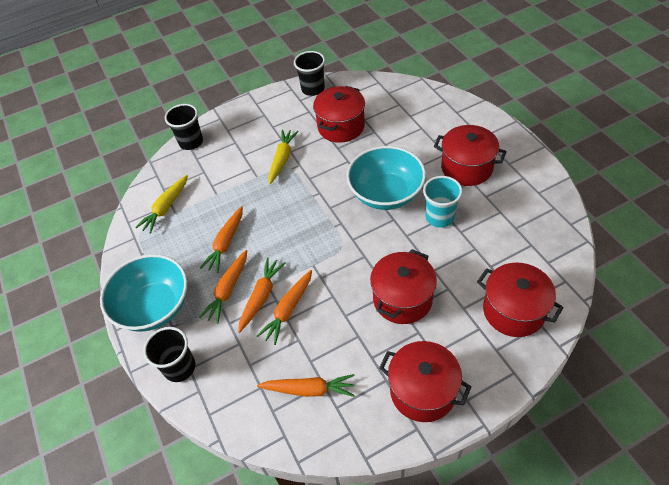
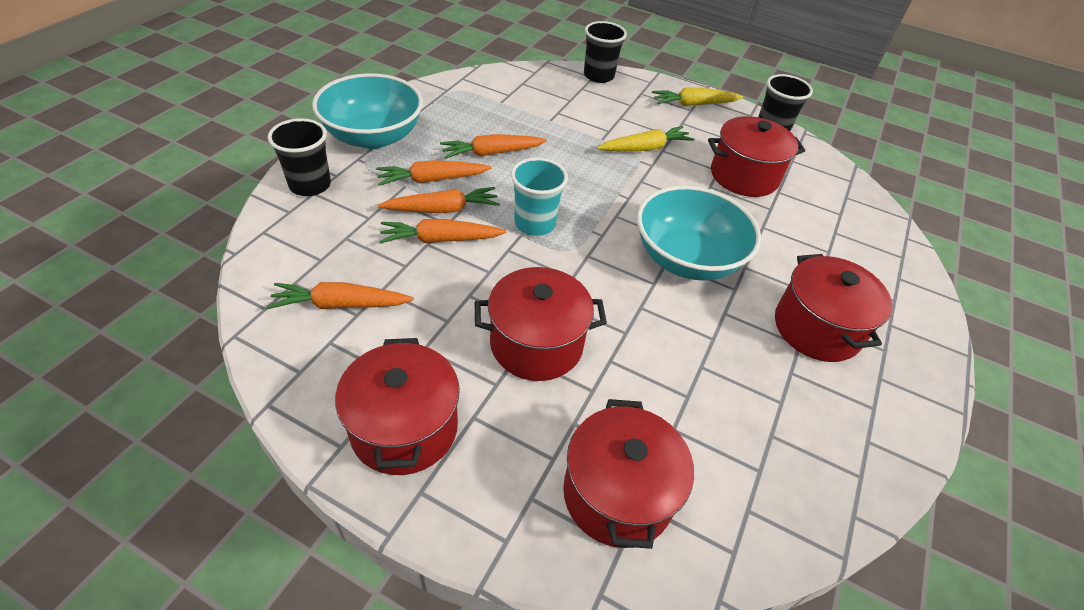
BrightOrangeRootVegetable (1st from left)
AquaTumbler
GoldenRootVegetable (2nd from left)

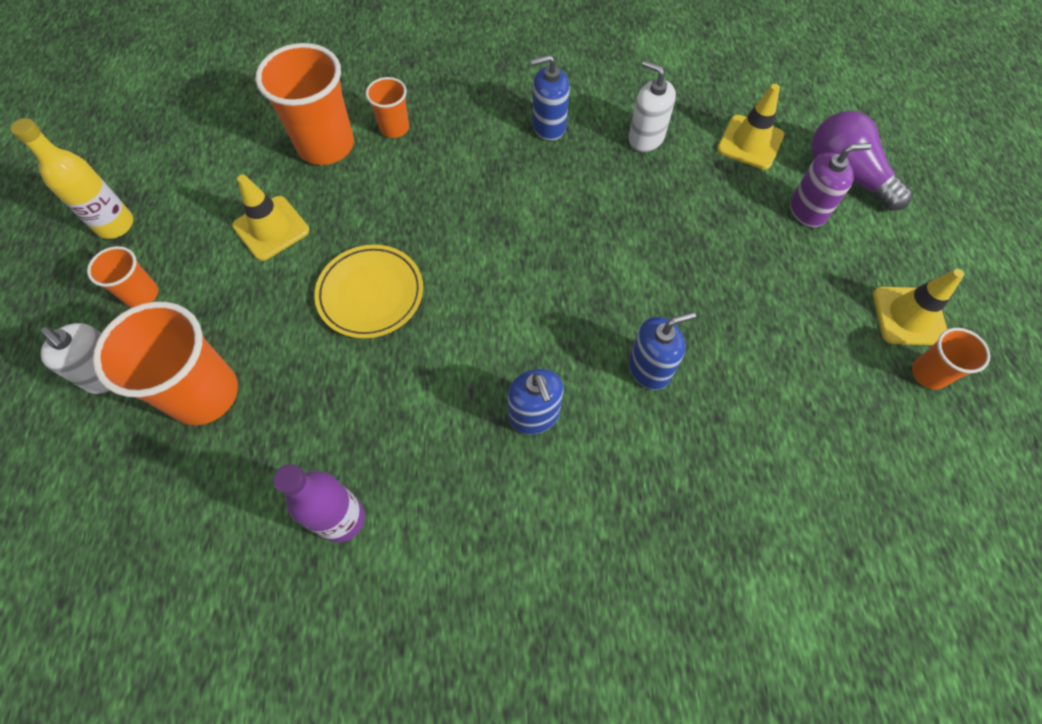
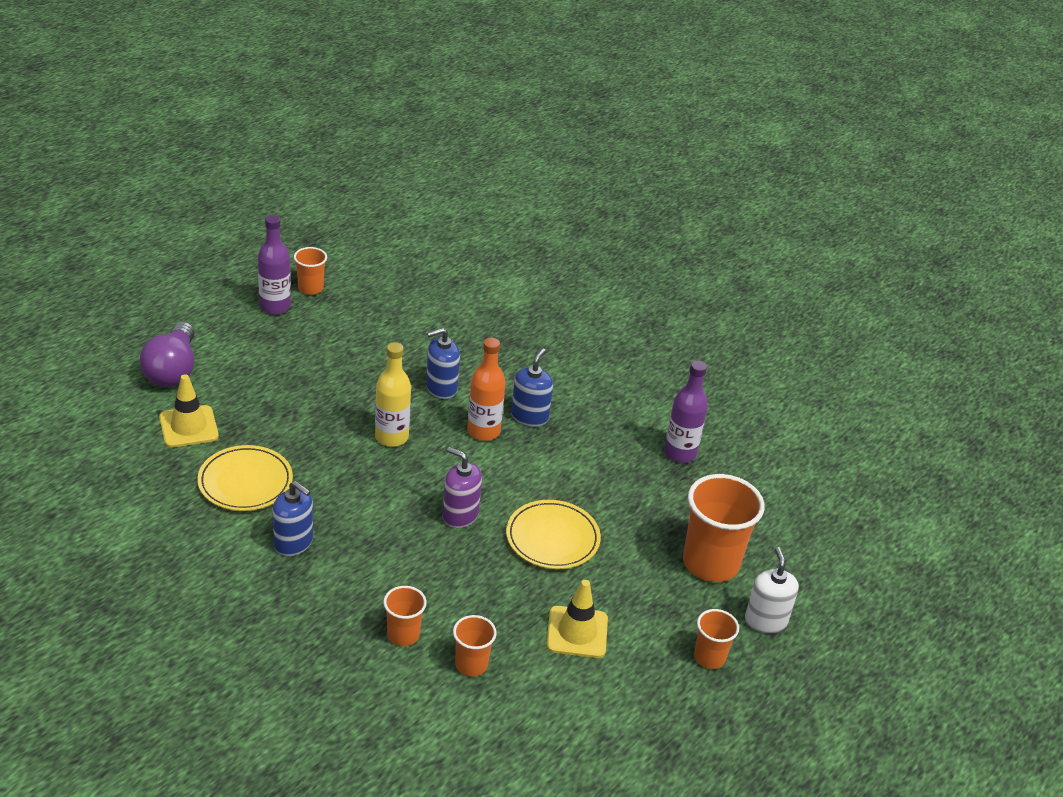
GoldenFlatDish (1st from left)
RoyalPurpleFlask (1st from left)
GoldenFlask
RoyalBlueSoapDispenser (2nd from left)
RoyalPurpleSoapDispenser
BrightOrangeTumbler (3rd from left)
BrightOrangeFlask

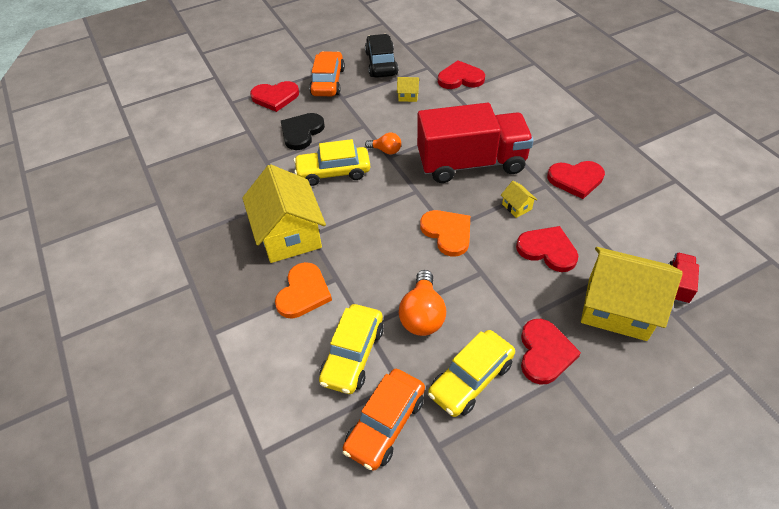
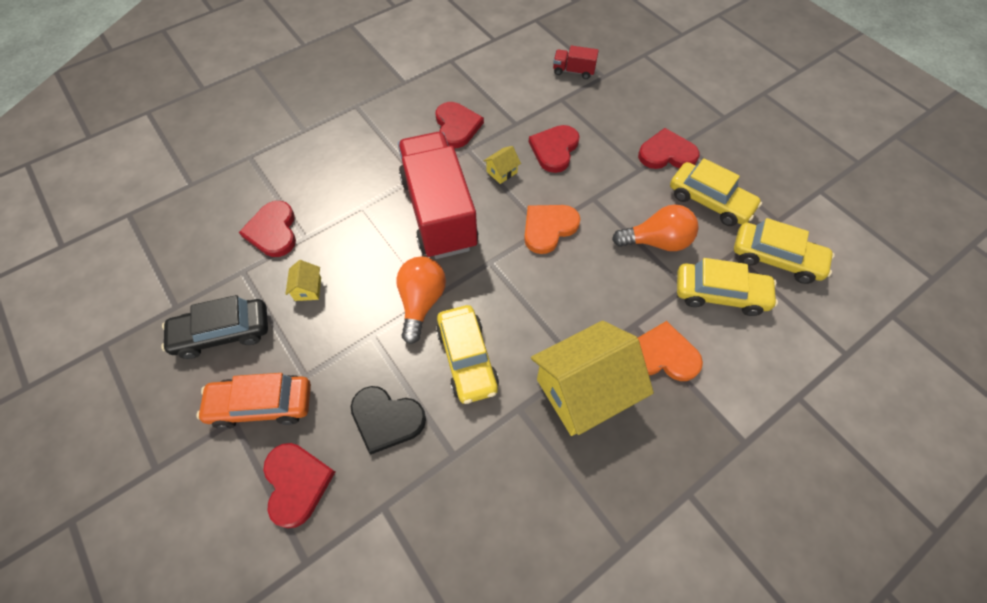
BrightOrangeLightbulb (1st from left)
GoldenAutomobile (4th from left)
GoldenHouse (4th from left in the first image)

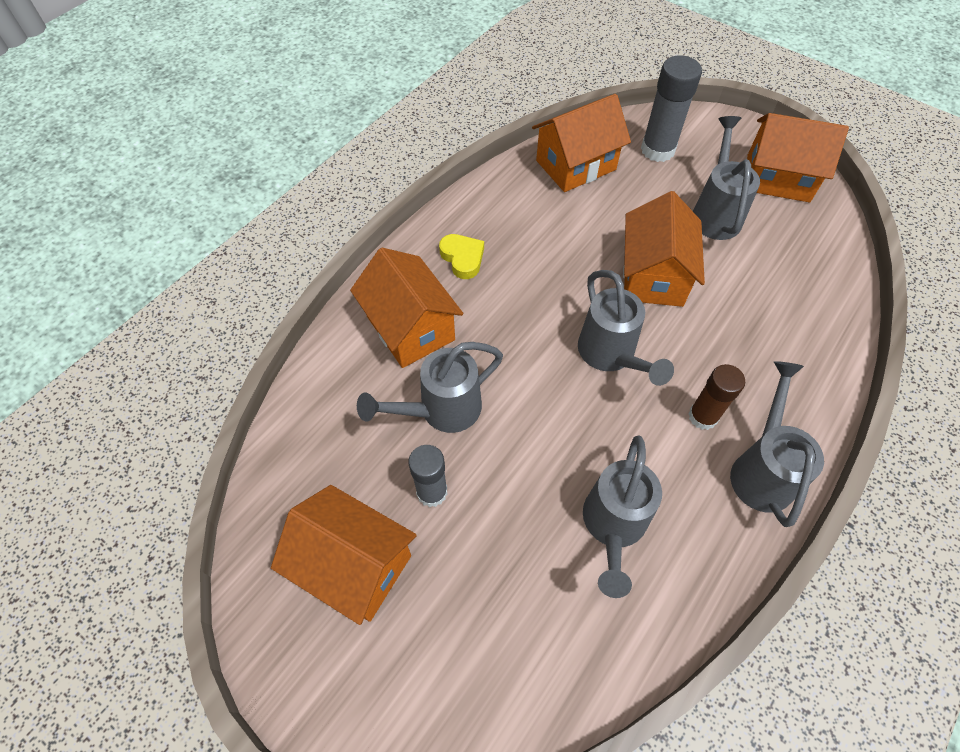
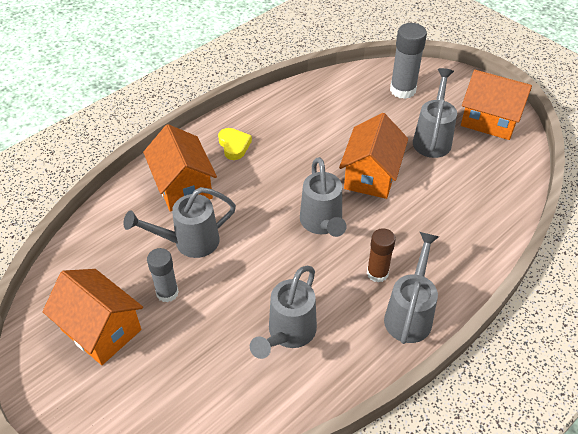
BrightOrangeHouse (3rd from left in the first image)

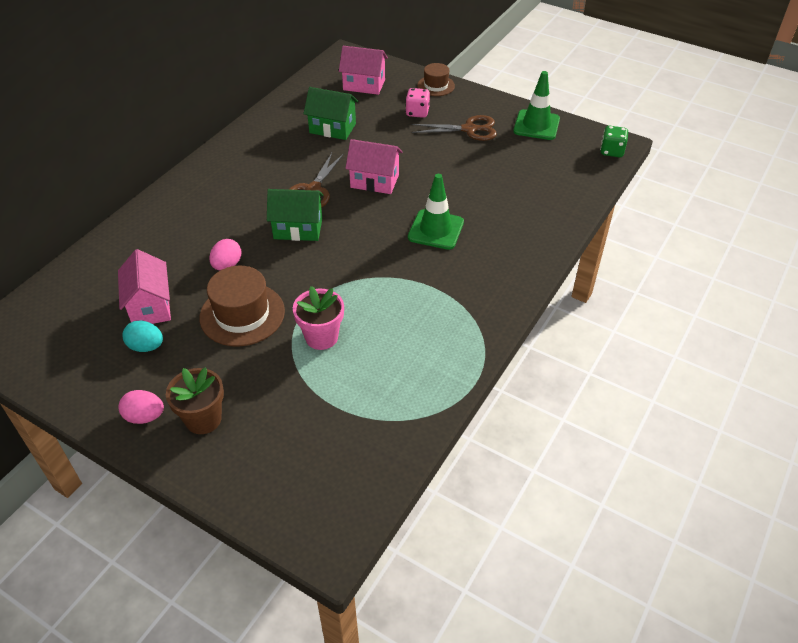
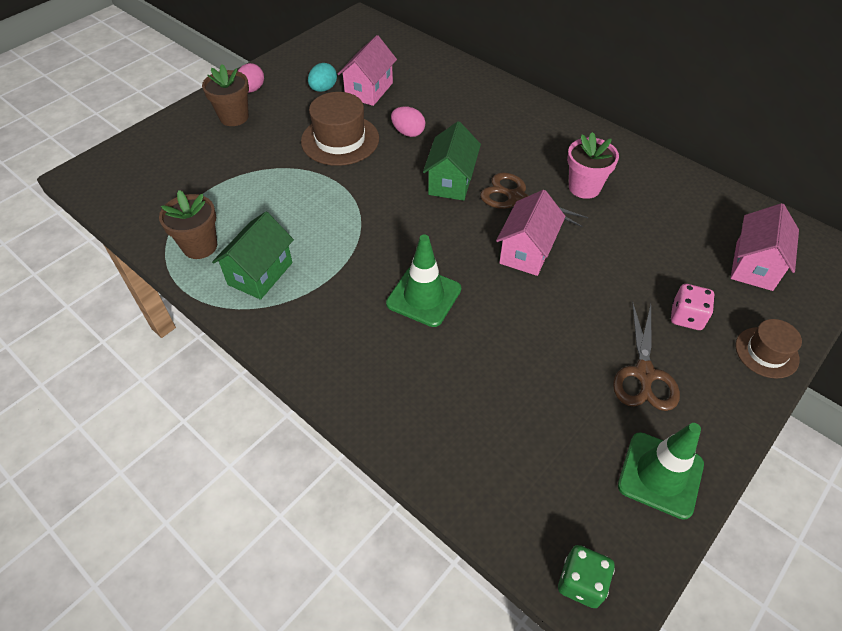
RussetPottedPlant (1st from left)
LeafGreenHouse (1st from left)
RosyHouse (1st from left)
RosyPottedPlant

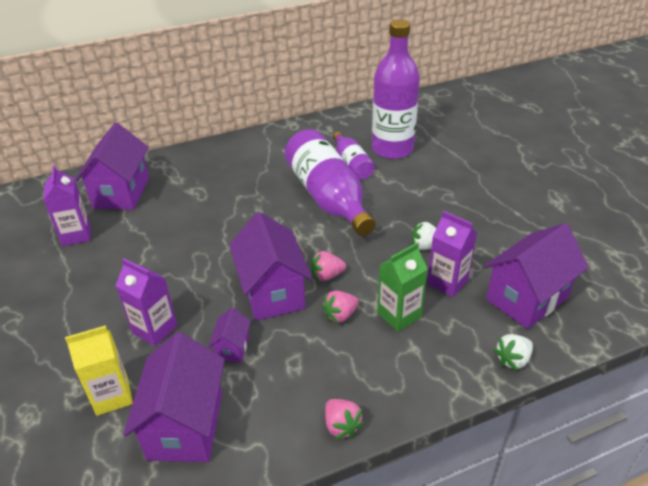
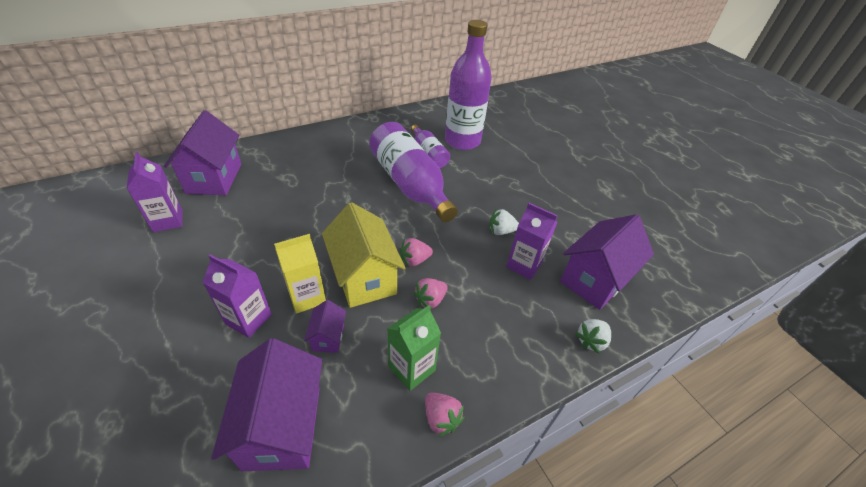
GoldenJuiceCarton
GoldenHouse
LeafGreenJuiceCarton

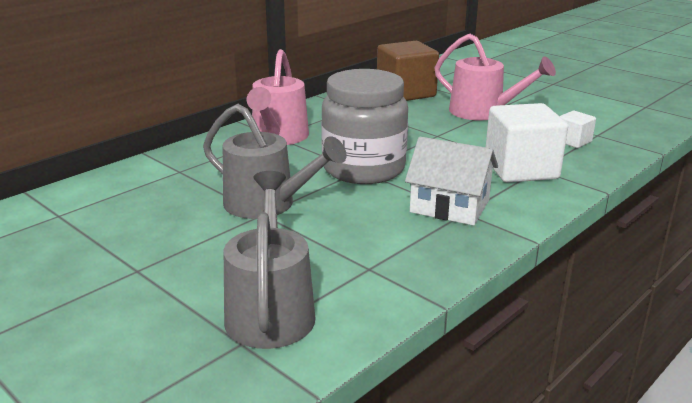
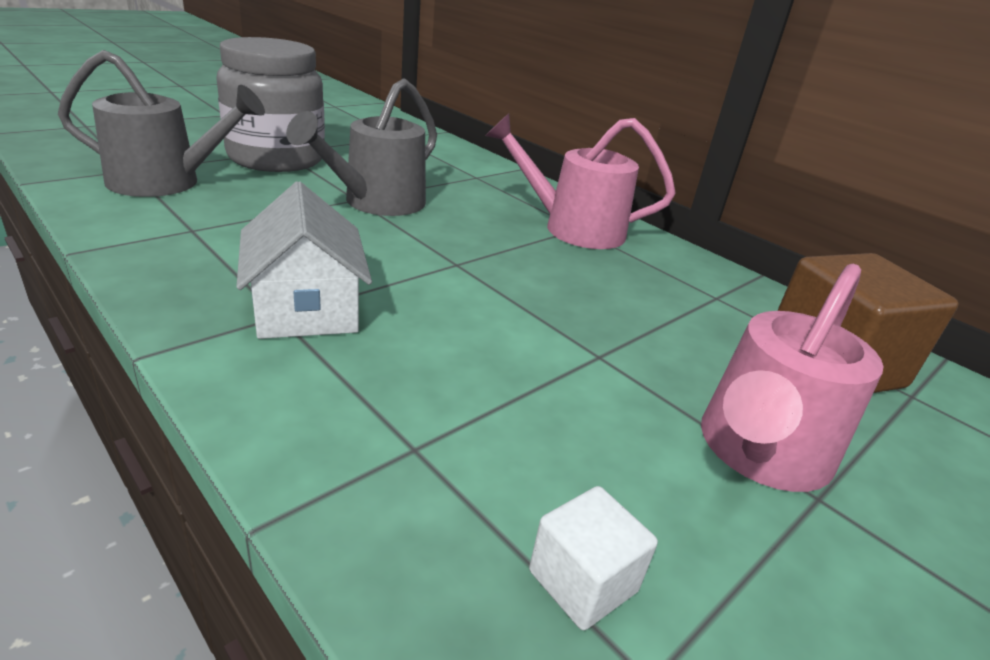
GrayPreserveJar
SnowWhiteHouse
SnowWhiteSolidCube (1st from left in the first image)

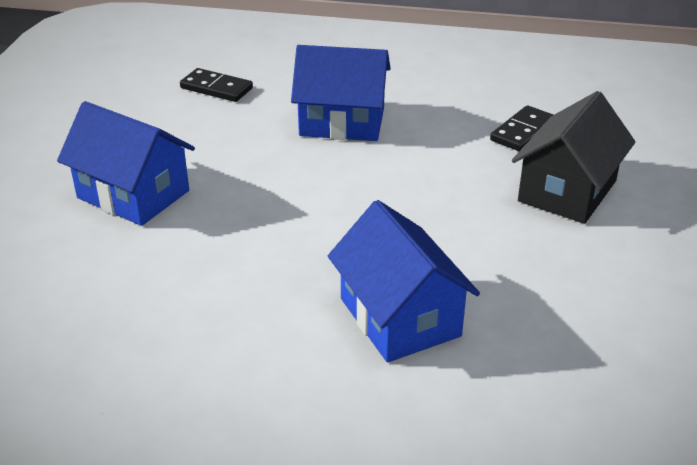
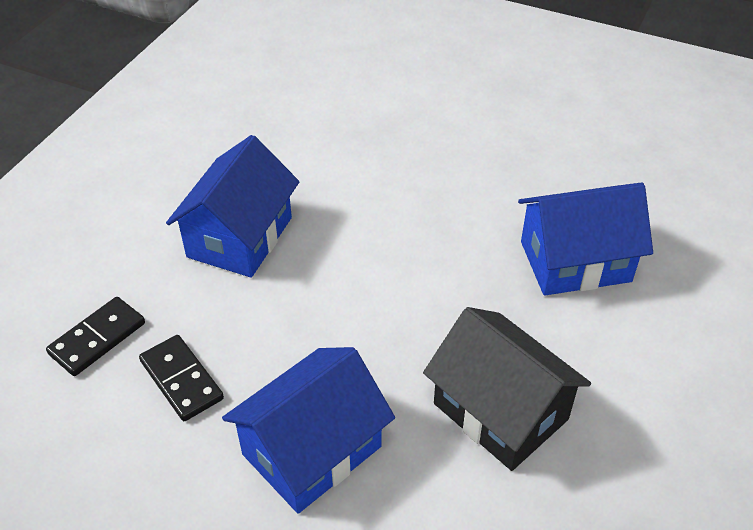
EbonyDomino (2nd from left)
EbonyHouse

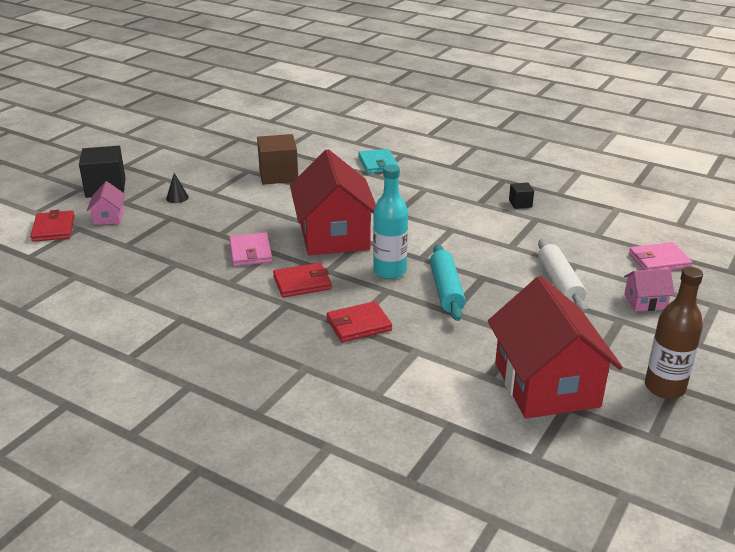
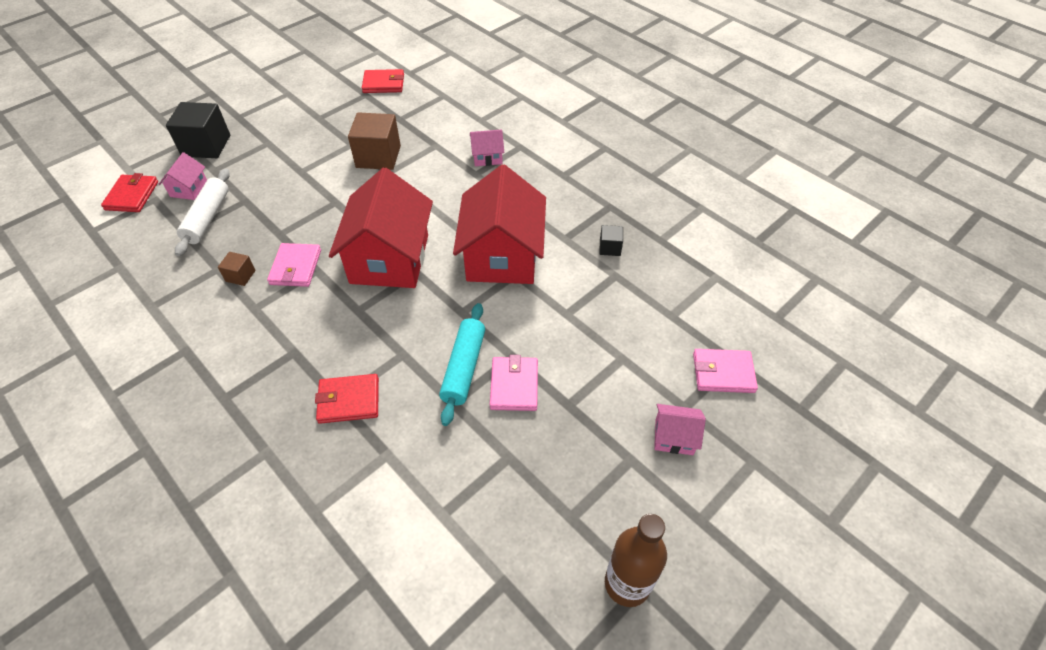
SnowWhitePastryRoller
RussetSolidCube (1st from left)
CrimsonBillfold (3rd from left)
CrimsonHouse (2nd from left)
RosyHouse (2nd from left)
RosyBillfold (2nd from left)
EbonyCone
AquaFlask

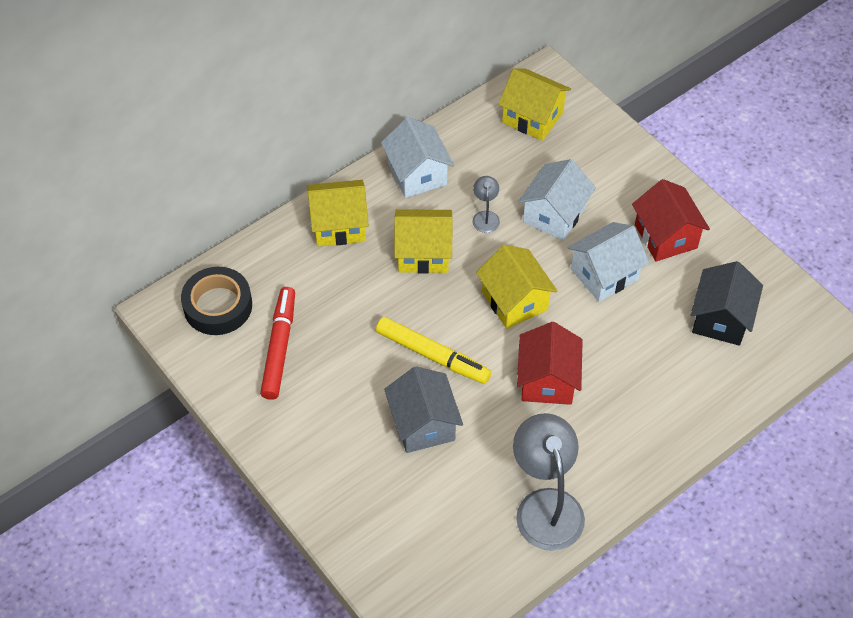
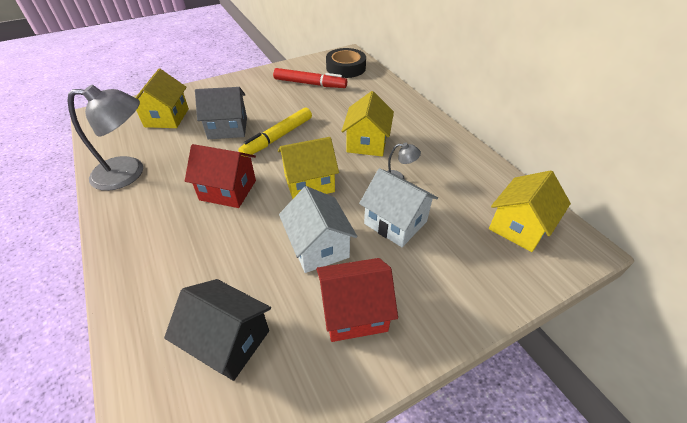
GoldenHouse (1st from left)
SnowWhiteHouse (1st from left in the first image)

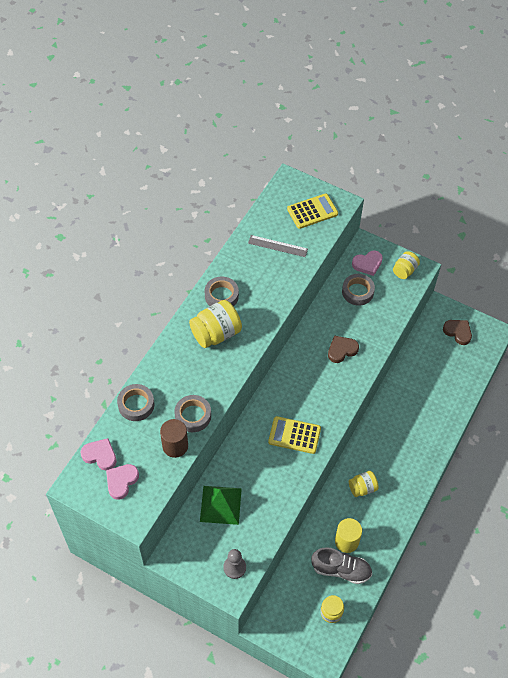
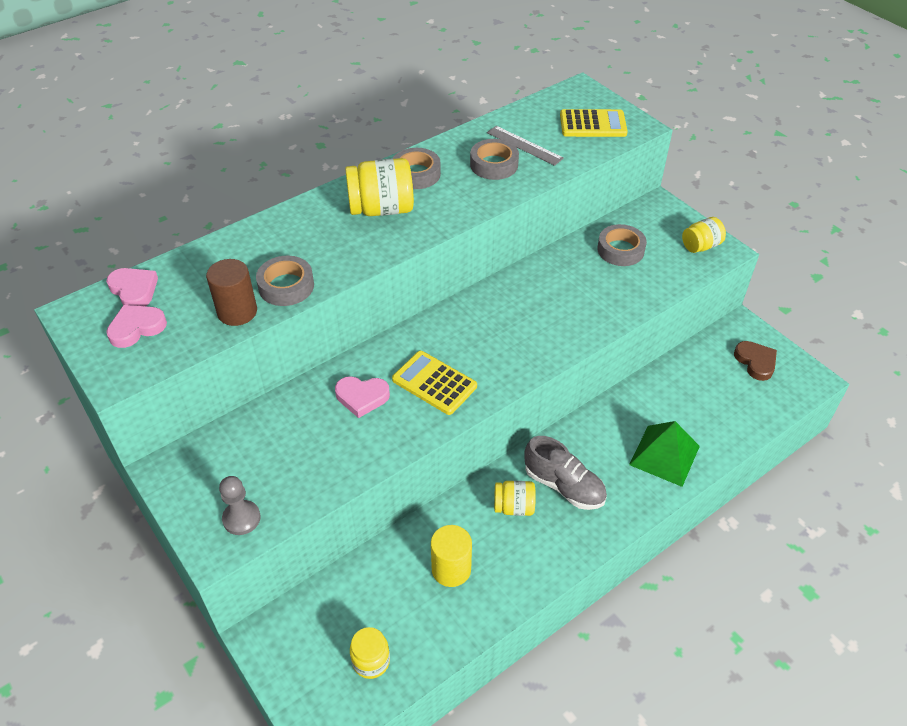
RosyHeart (3rd from left)
GrayTape (3rd from left)
GraySneaker
LeafGreenPyramid
RussetHeart (1st from left in the first image)

